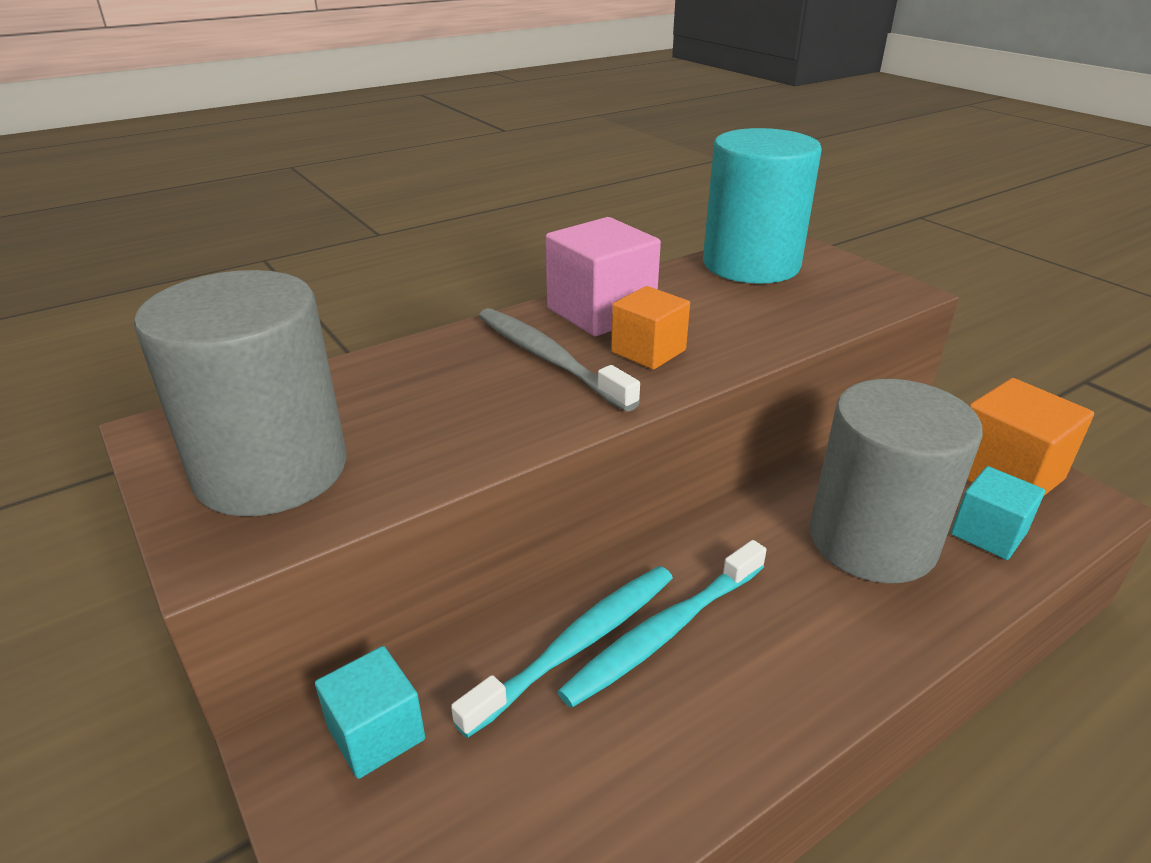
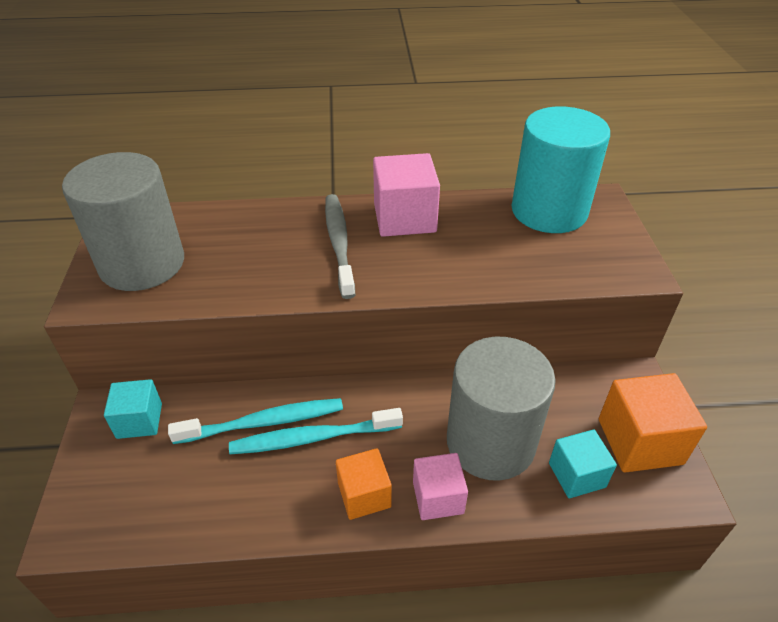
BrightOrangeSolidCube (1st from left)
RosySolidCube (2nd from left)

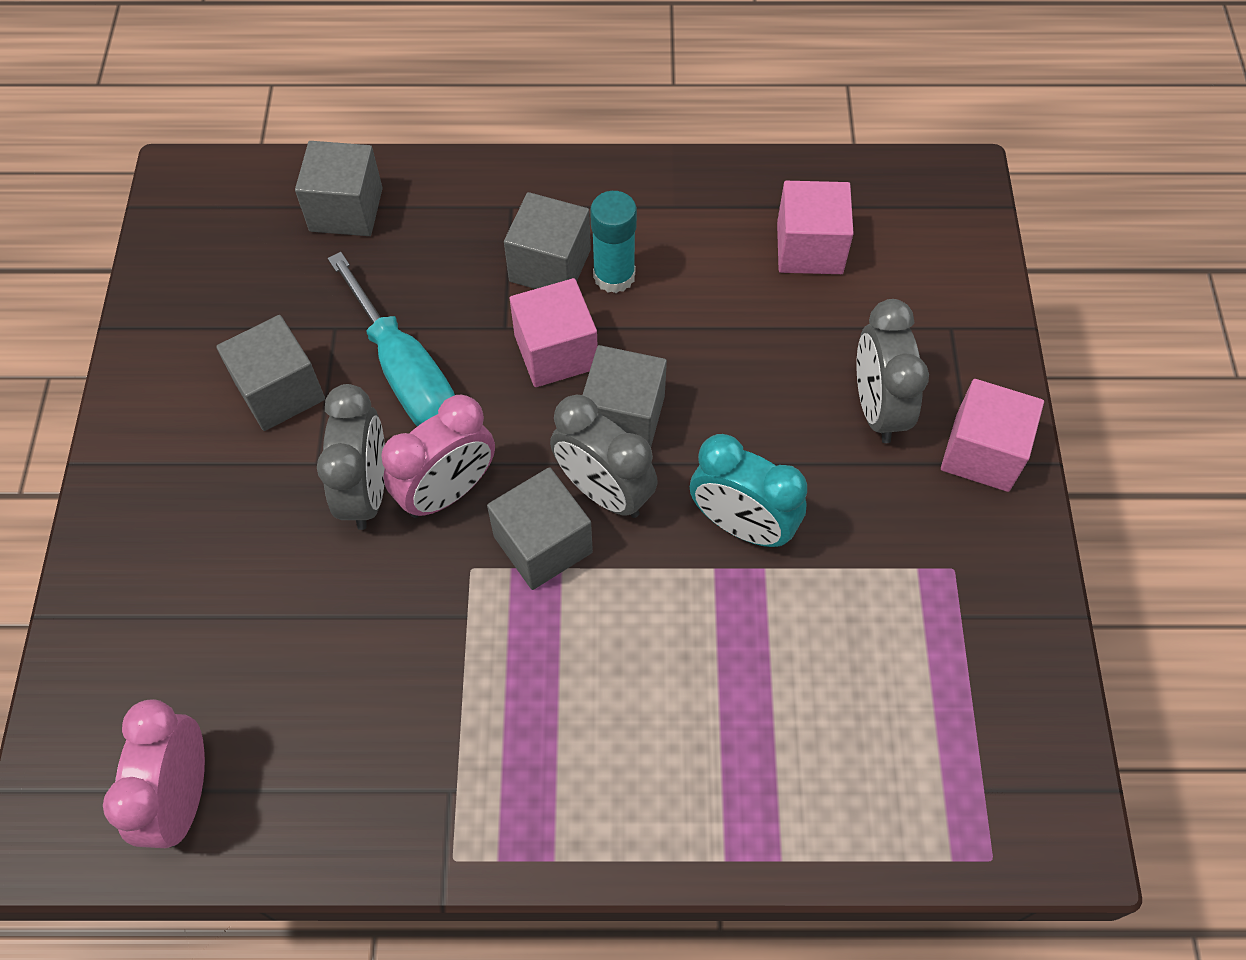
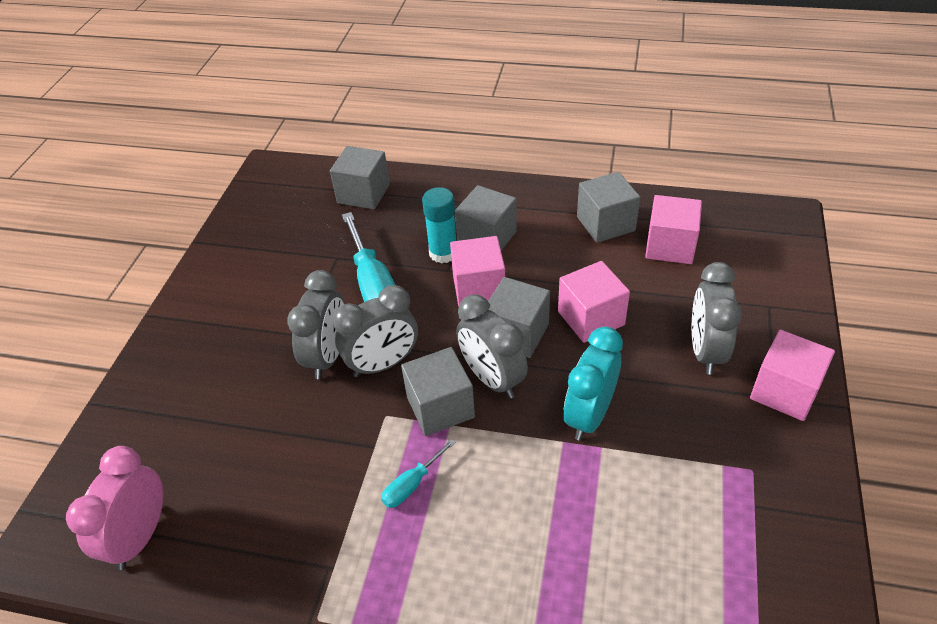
GrayAlarmClock (2nd from left)
AquaHandScrewdriver (2nd from left)
AquaGlue
RosySolidCube (2nd from left)
AquaAlarmClock
GraySolidCube (5th from left)

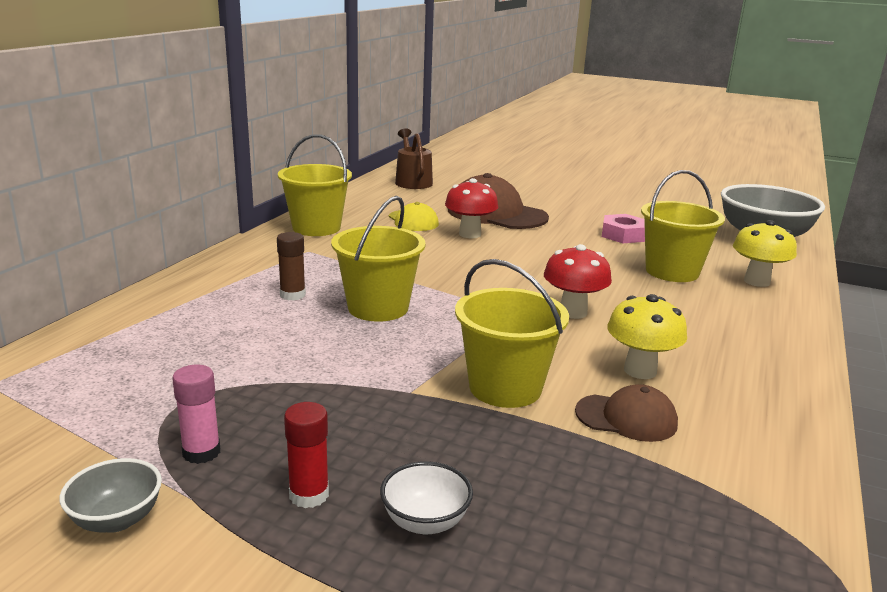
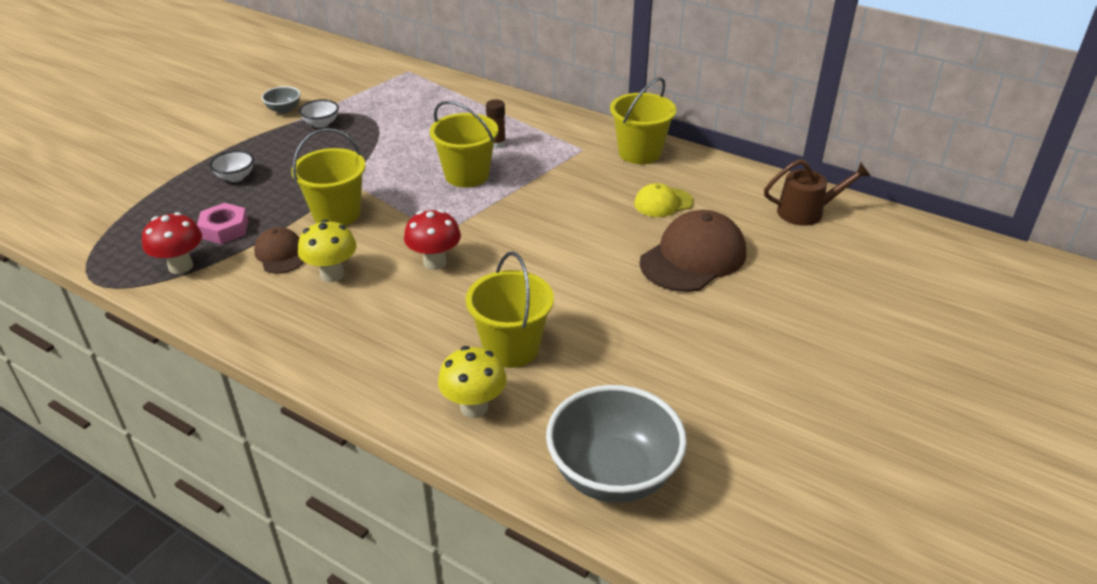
CrimsonFungus (1st from left)
RosyNut
RussetBaseballCap (1st from left)
SnowWhiteServingBowl (2nd from left)
CrimsonGlue

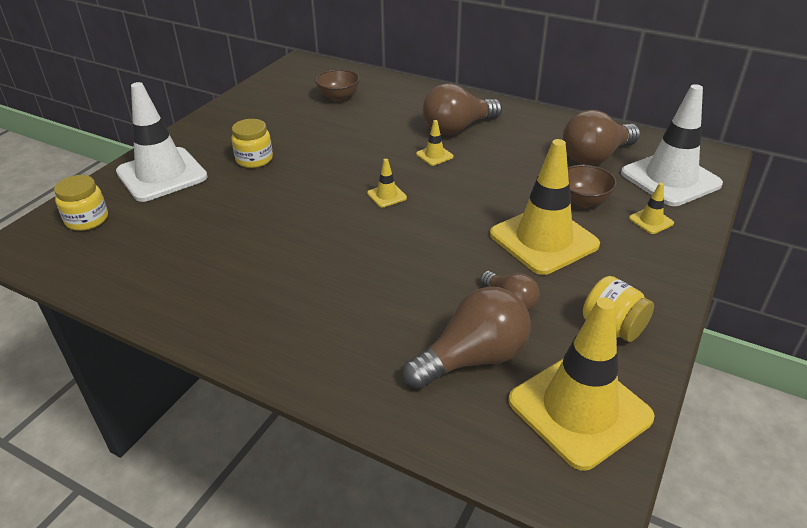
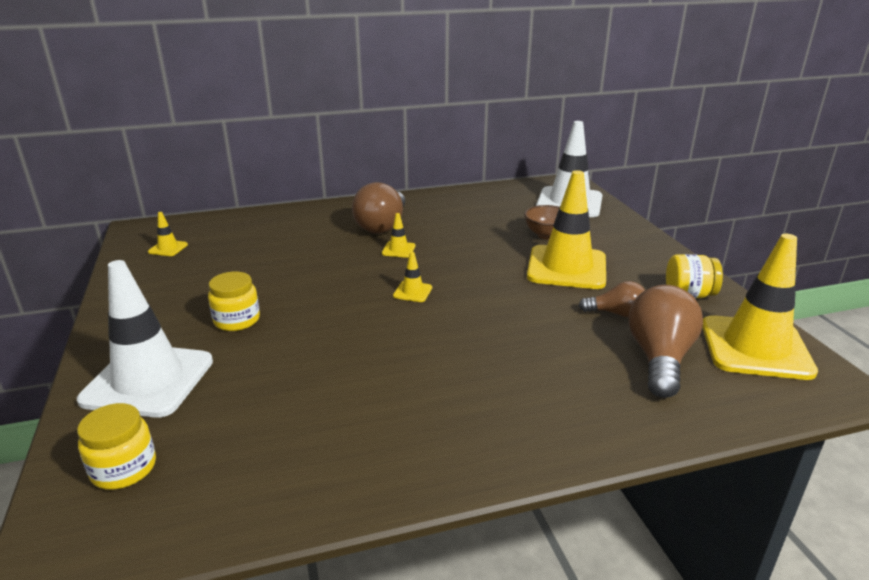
GoldenSafetyCone (1st from left)
RussetServingBowl (1st from left in the first image)
RussetLightbulb (4th from left in the first image)

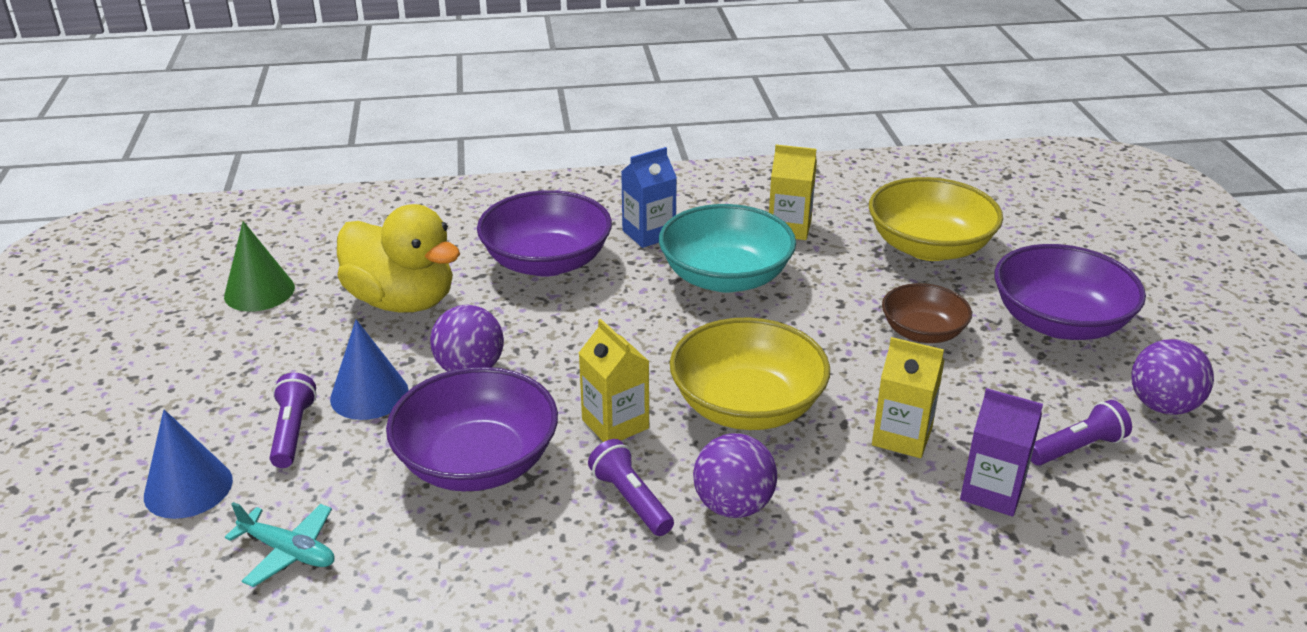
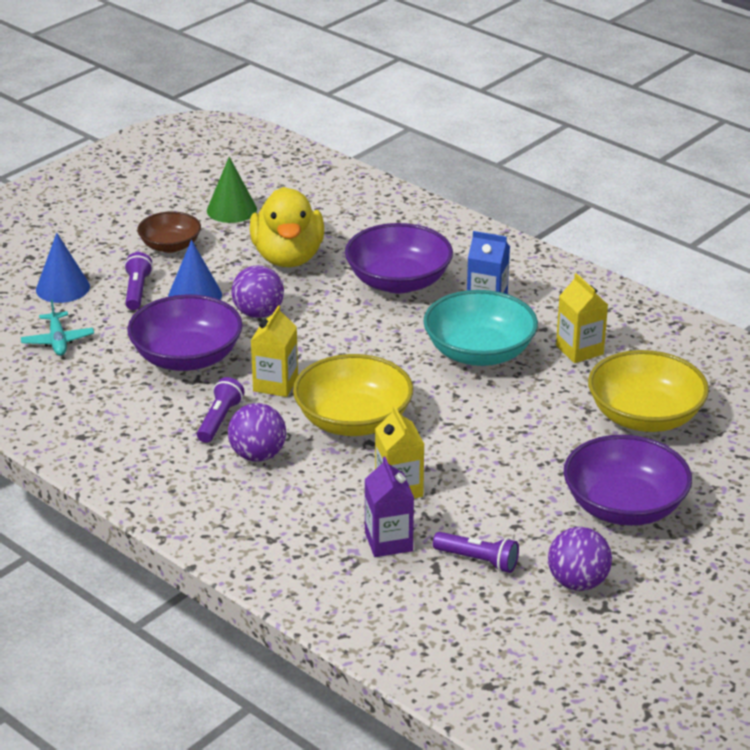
RoyalPurplePocketTorch (1st from left)
RussetServingBowl

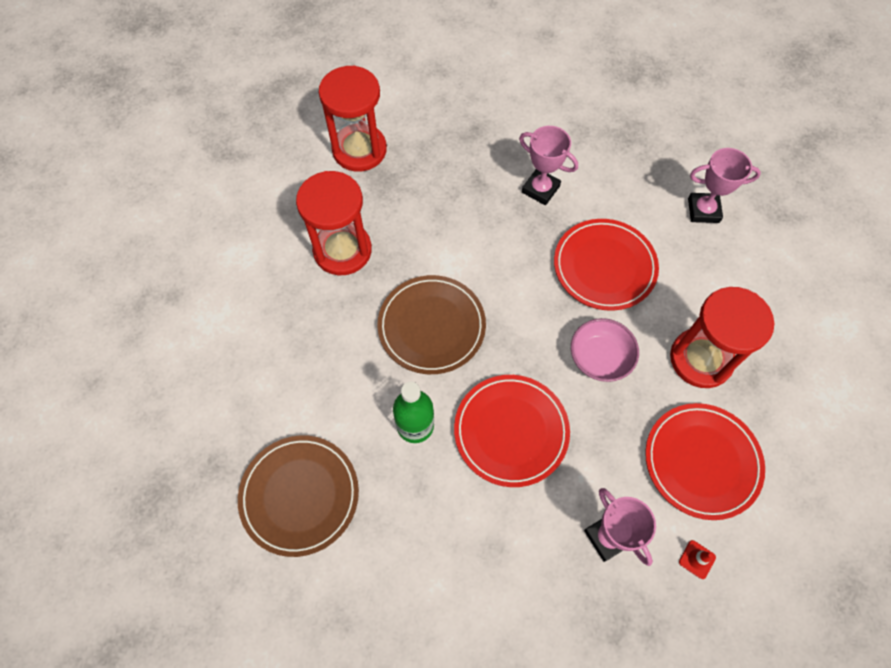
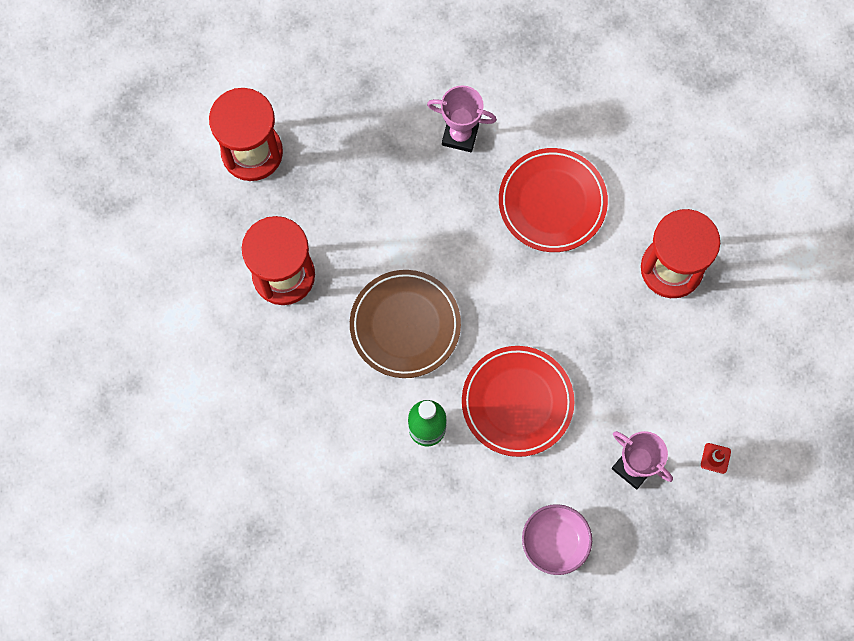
RosyServingBowl
RussetFlatDish (1st from left in the first image)
CrimsonFlatDish (3rd from left in the first image)
RosyTrophy (3rd from left in the first image)

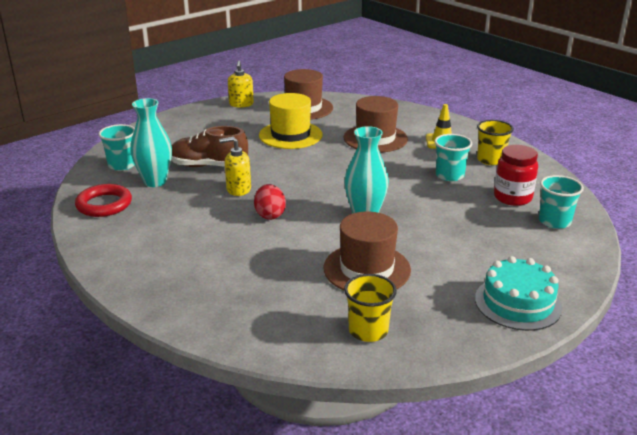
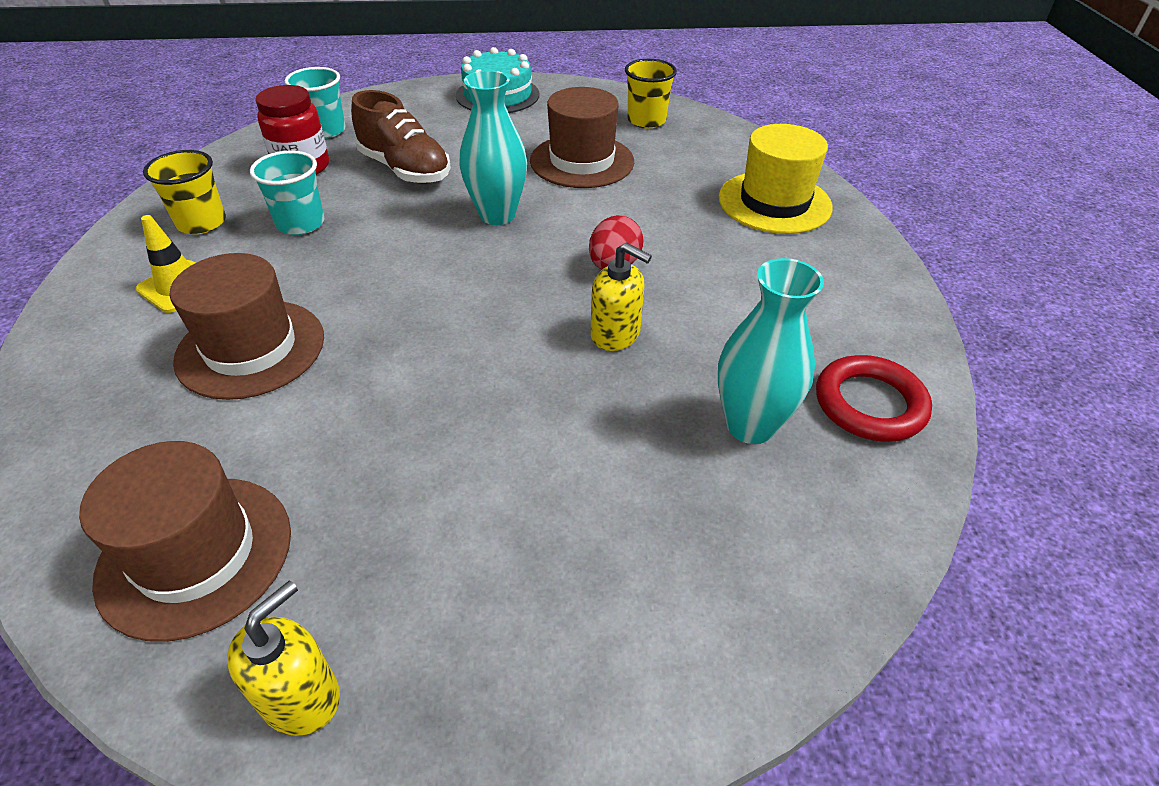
RussetSneaker
GoldenHat
AquaTumbler (1st from left in the first image)

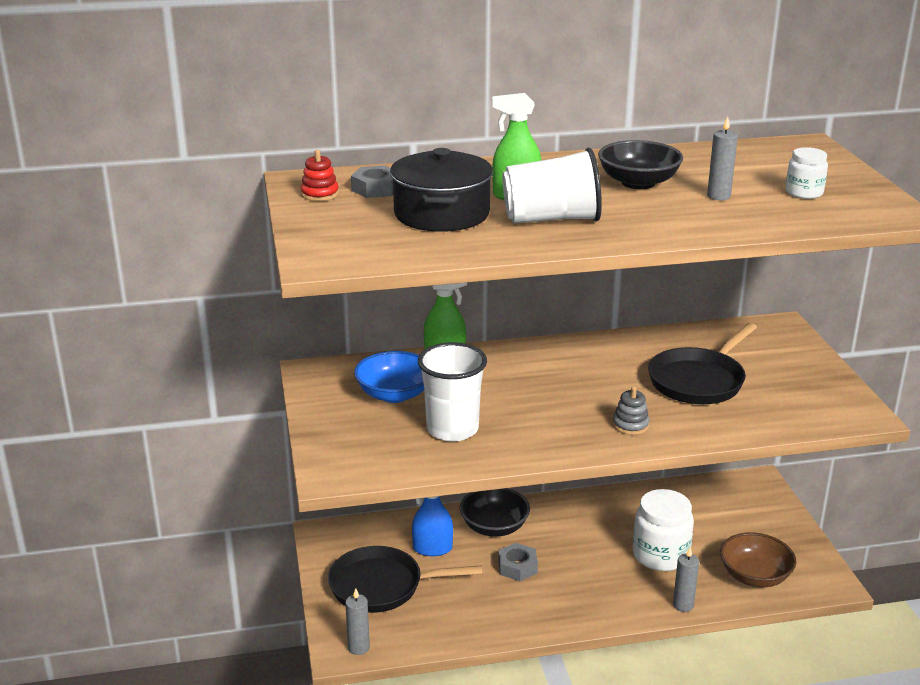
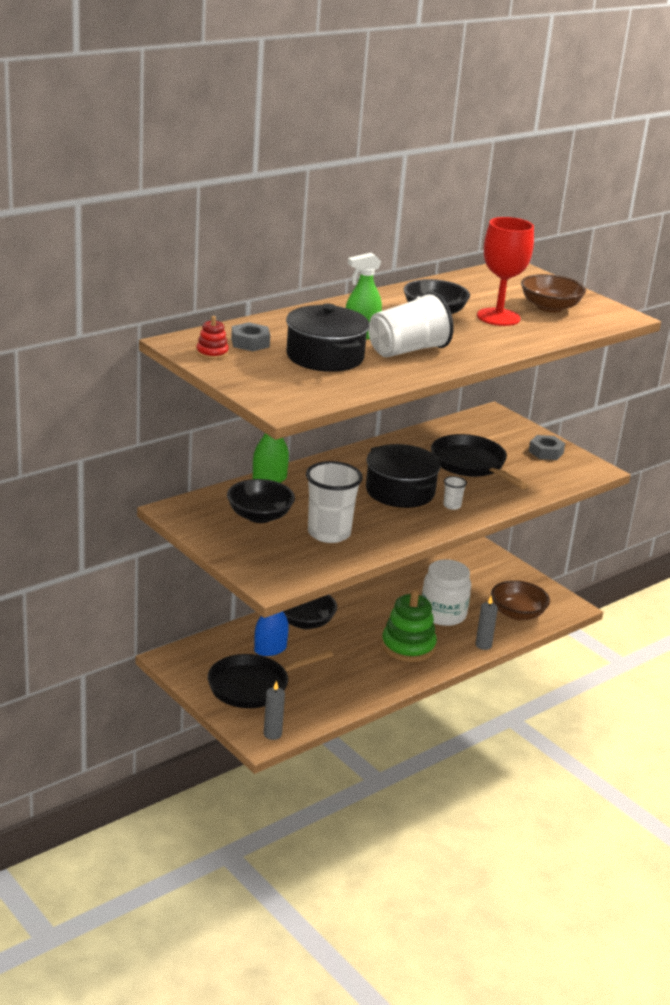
EbonyServingBowl (1st from left)
EbonyPot (2nd from left)
LeafGreenStackingRings
EbonySkillet (2nd from left)
SnowWhiteTumbler (3rd from left)
CrimsonGoblet
RussetServingBowl (2nd from left)
GrayNut (2nd from left)

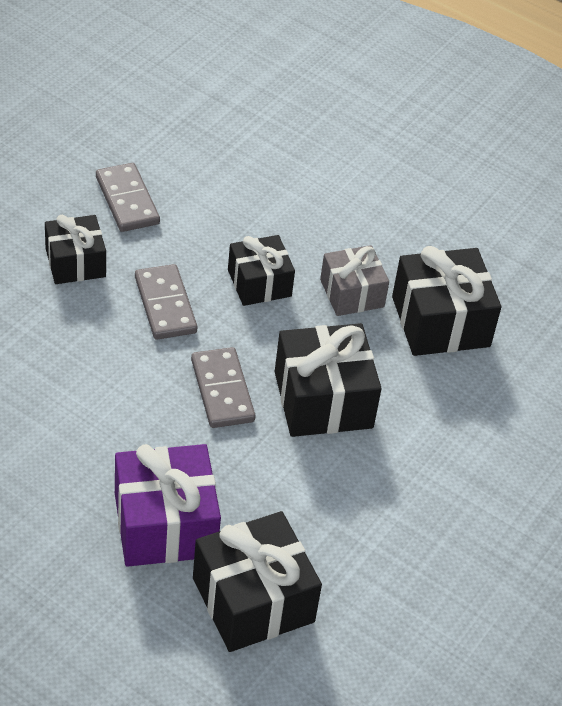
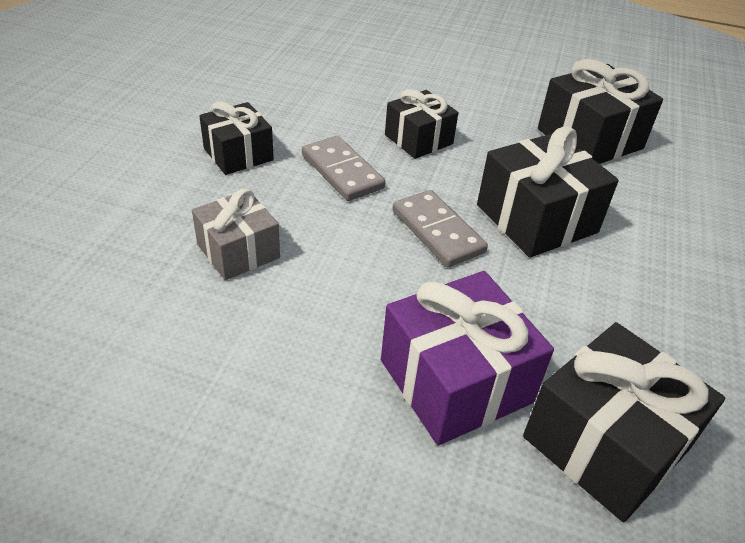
GrayGift
GrayDomino (1st from left in the first image)

